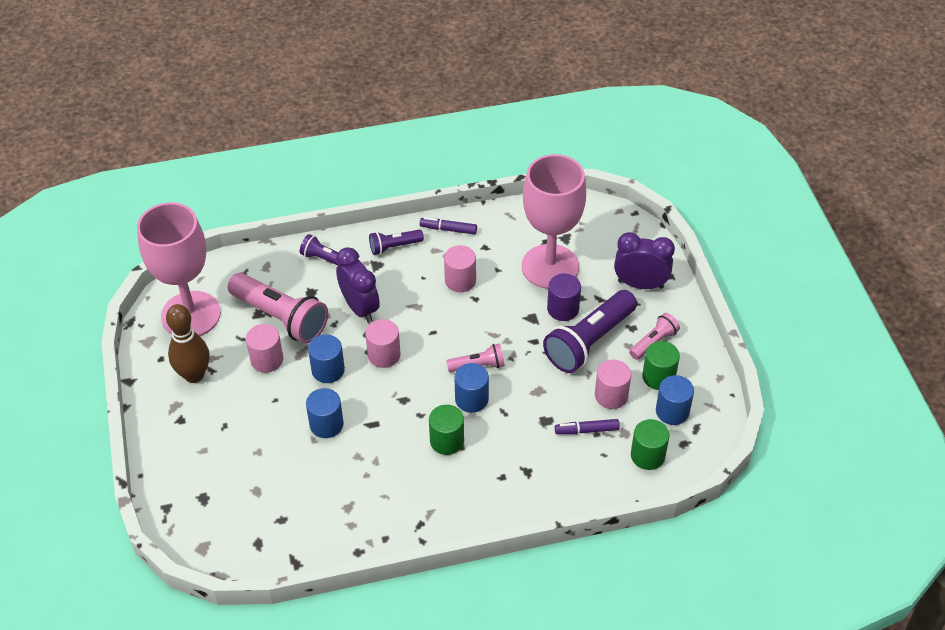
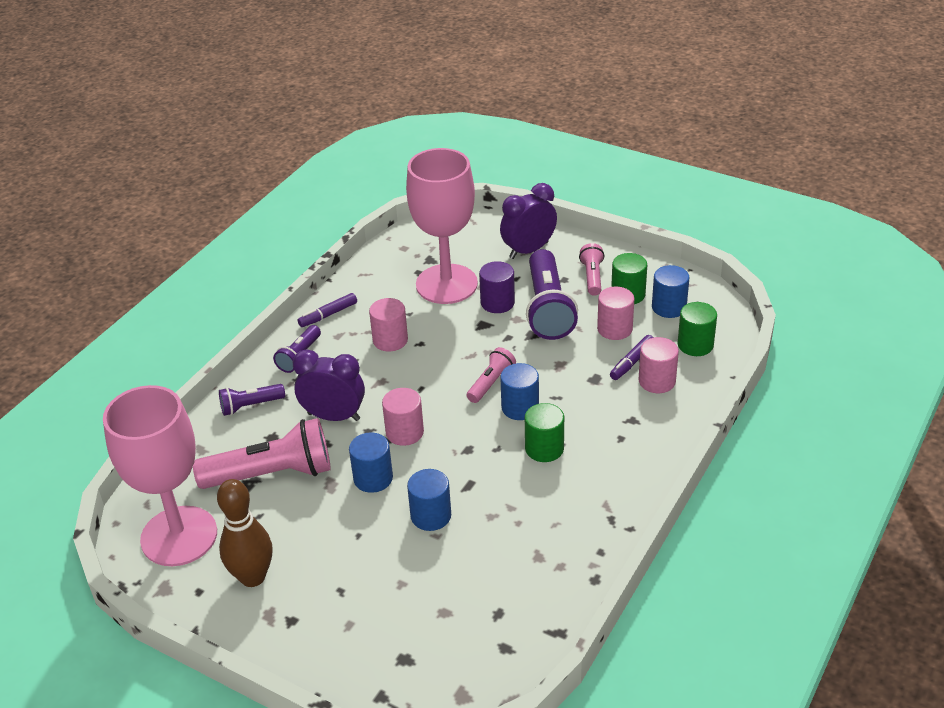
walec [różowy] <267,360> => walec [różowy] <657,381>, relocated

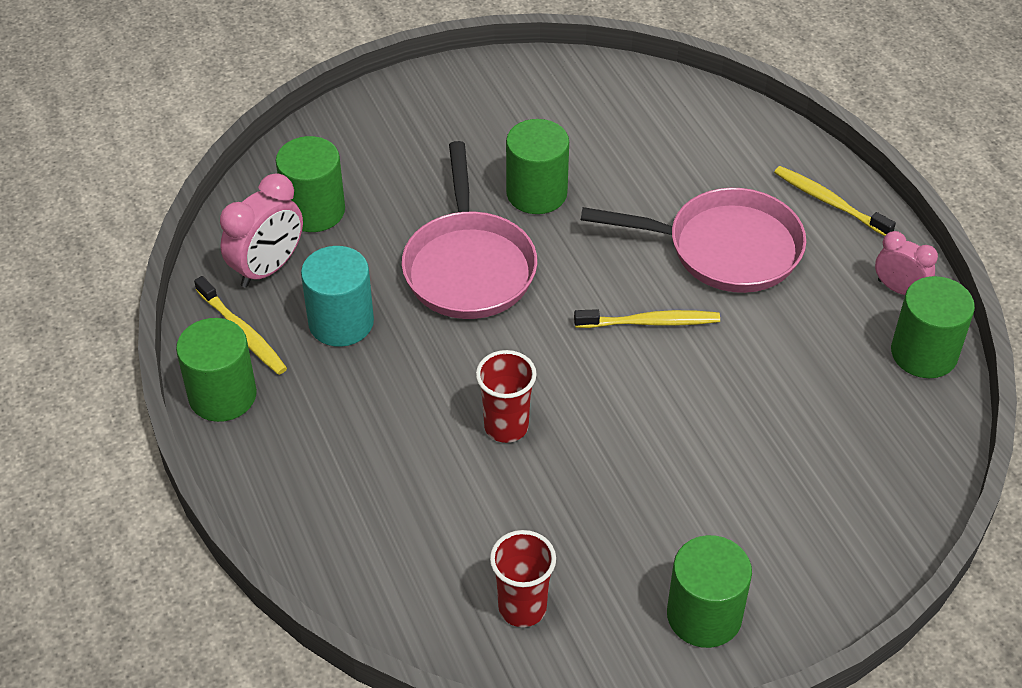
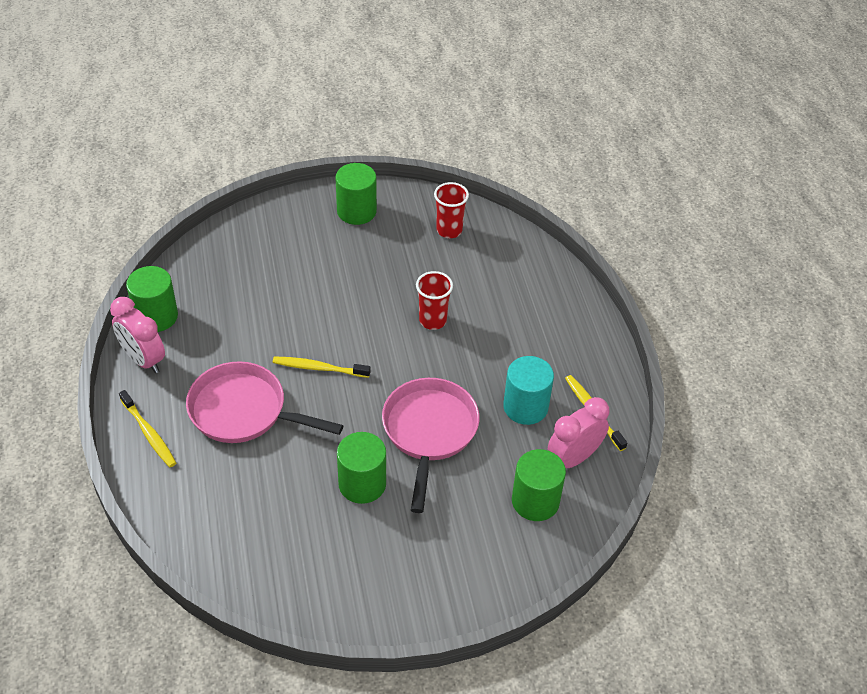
walec [zielony] <222,395> => nothing
budzik [różowy] <899,289> => budzik [różowy] <143,360>, x1.54

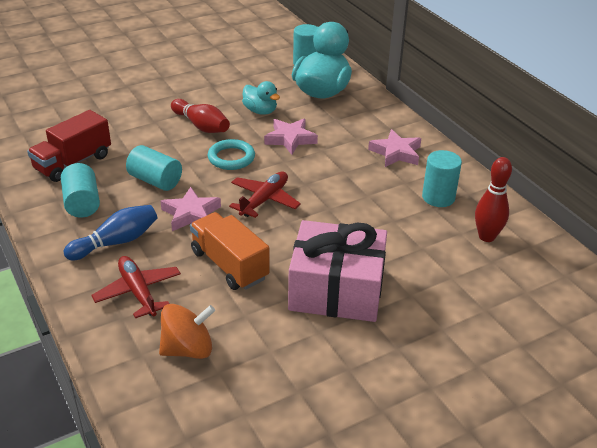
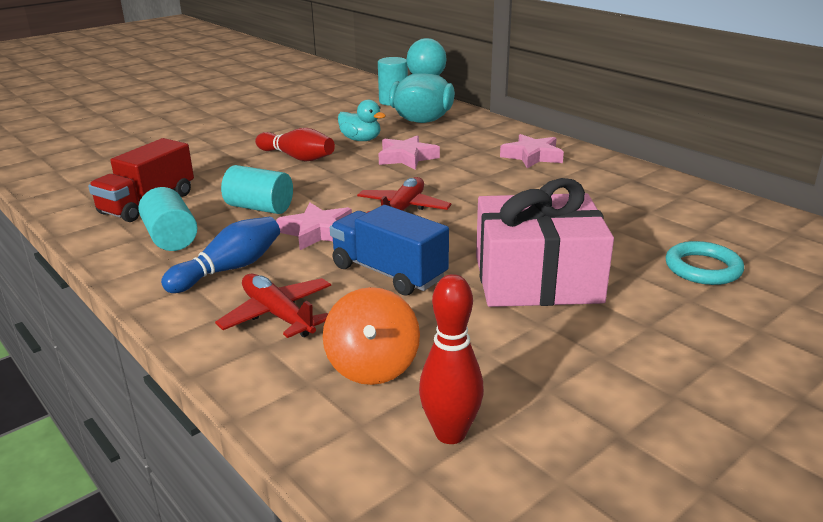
walec [turkusowy] <438,197> => nothing
pierścień [turkusowy] <231,158> => pierścień [turkusowy] <703,268>, relocated
kręgiel [czerwony] <486,237> => kręgiel [czerwony] <450,433>, relocated
ciężarówka [pomarańczowy] <229,265> => ciężarówka [niebieski] <388,273>
bączek [pomarańczowy] <188,349> => bączek [pomarańczowy] <372,366>, 120 degrees clockwise

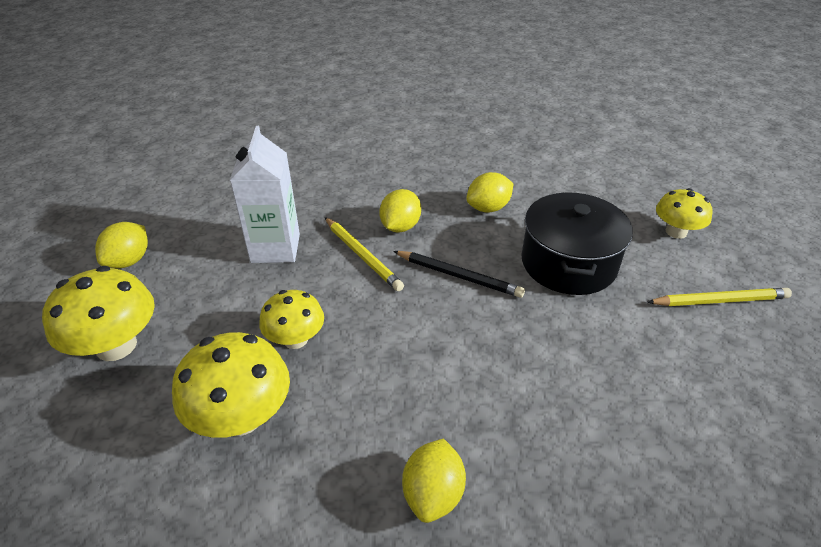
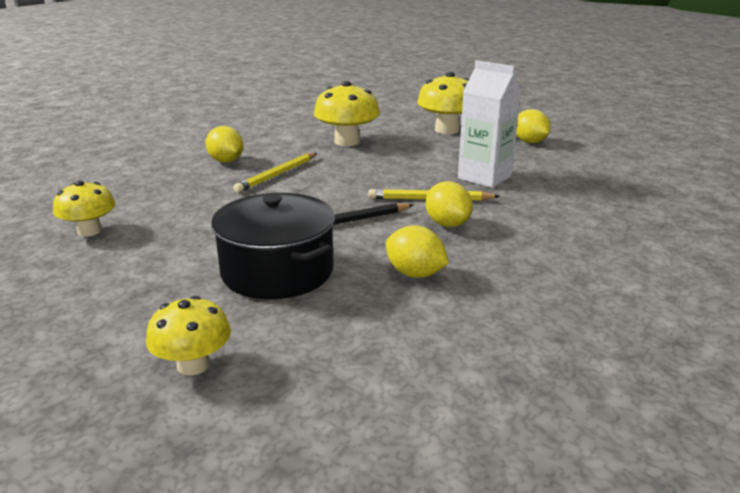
grzyb [żółty] <295,339> => grzyb [żółty] <89,231>, relocated
ołówek [żółty] <720,301> => ołówek [żółty] <277,175>, relocated
cytryna [żółty] <488,208> => cytryna [żółty] <415,274>, 60 degrees counterclockwise

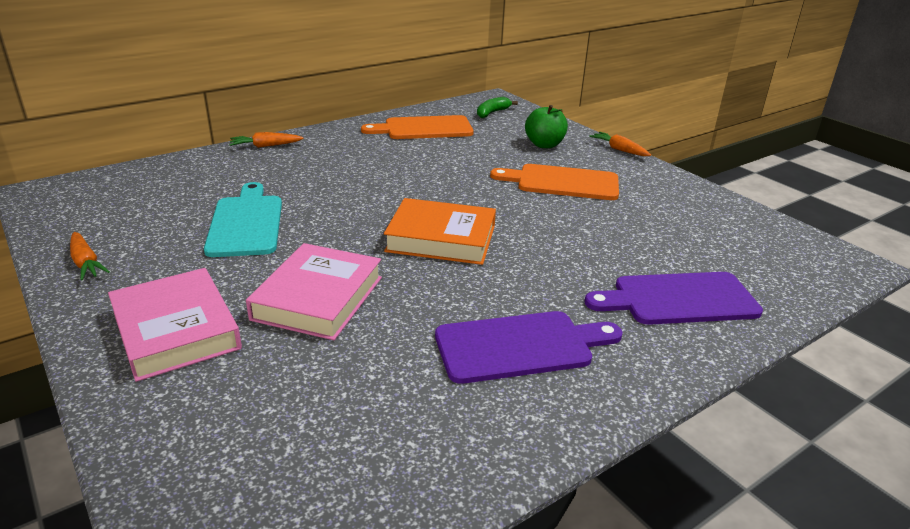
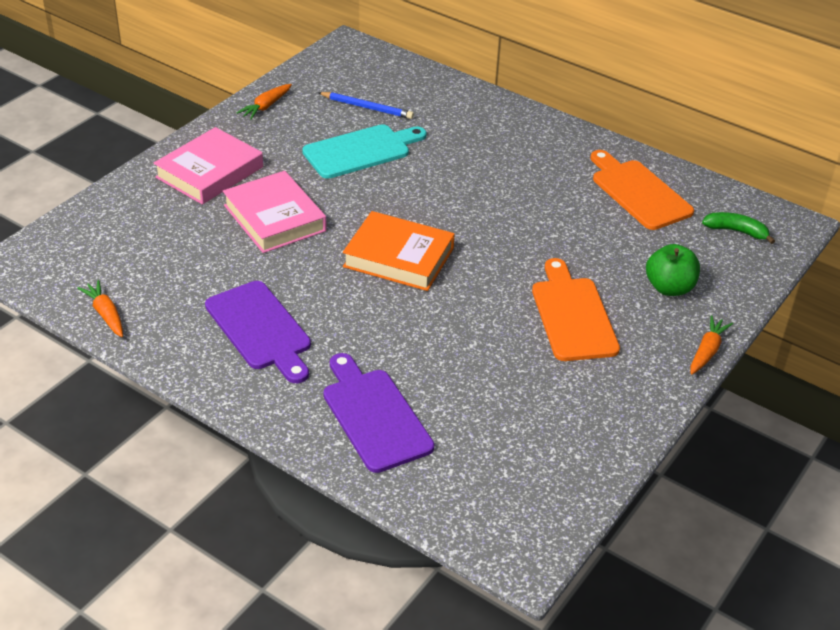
nothing => ołówek [niebieski] <367,107>
marchewka [pomarańczowy] <265,146> => marchewka [pomarańczowy] <105,314>, relocated
książka [różowy] <318,298> => książka [różowy] <275,218>, 60 degrees clockwise
książka [pomarańczowy] <441,238> => książka [pomarańczowy] <399,257>, 60 degrees counterclockwise

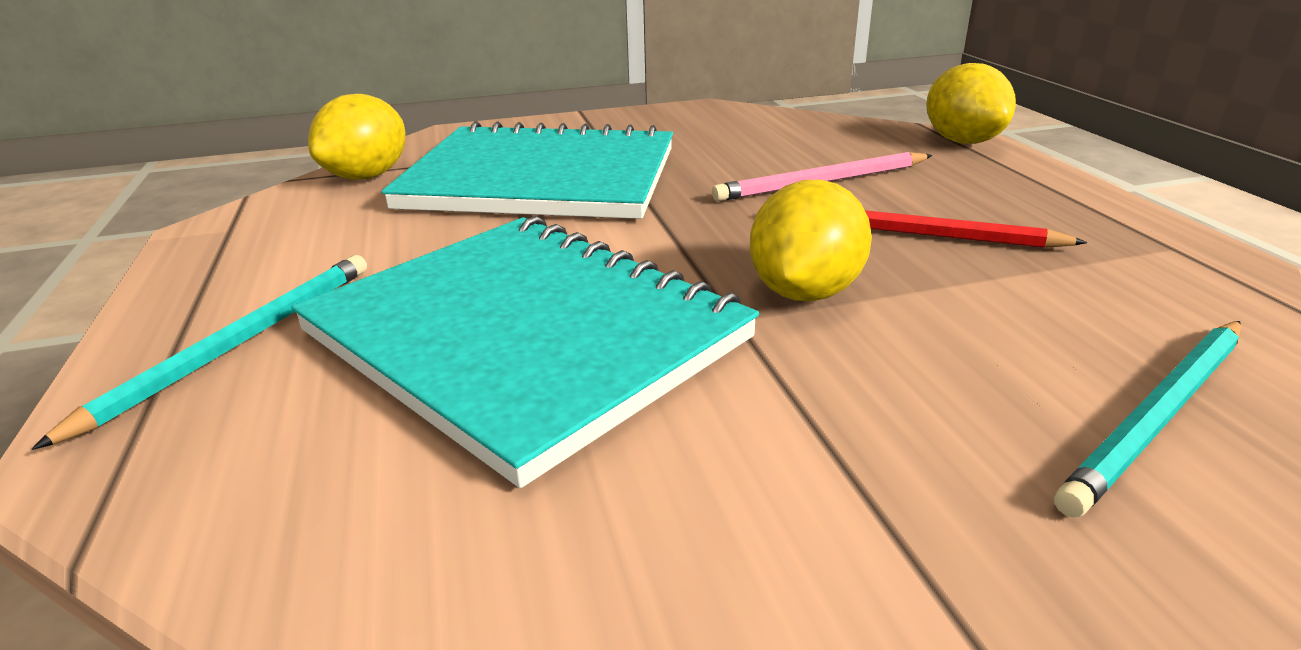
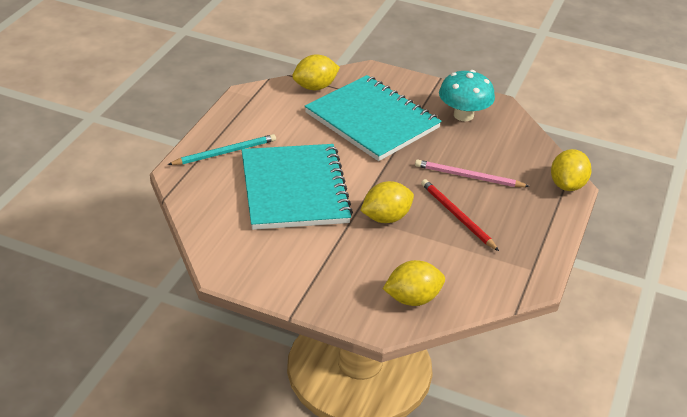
nothing => grzyb [turkusowy] <463,115>
ołówek [turkusowy] <1159,415> => cytryna [żółty] <412,299>

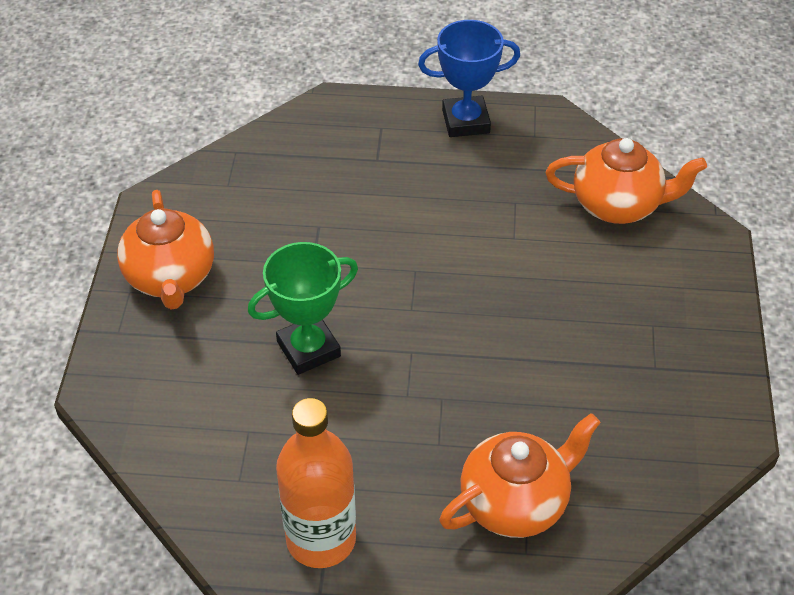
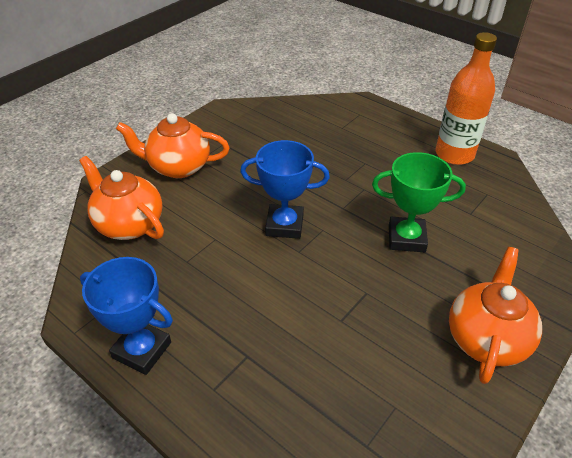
nothing => puchar [niebieski] <284,225>
imbryk [pomarańczowy] <515,503> => imbryk [pomarańczowy] <178,167>, relocated

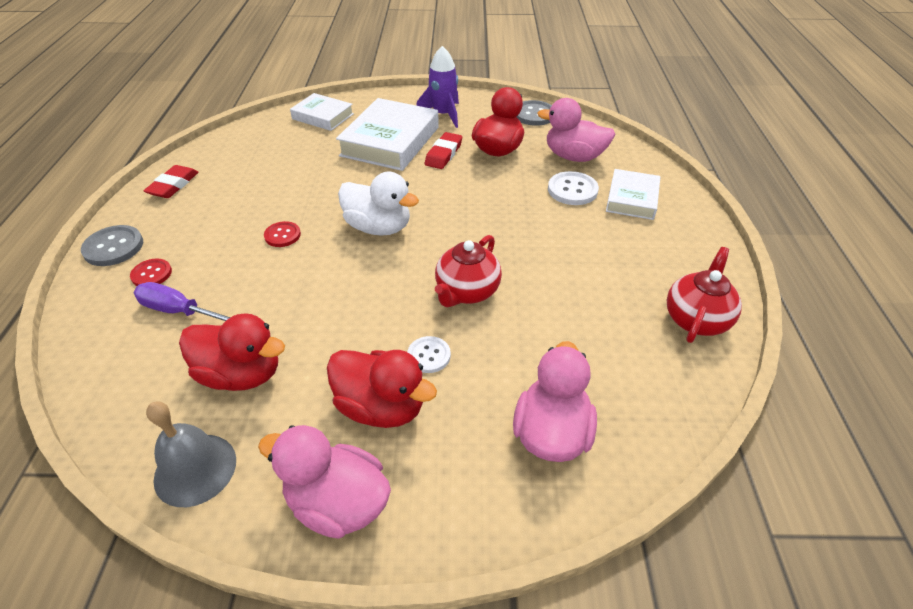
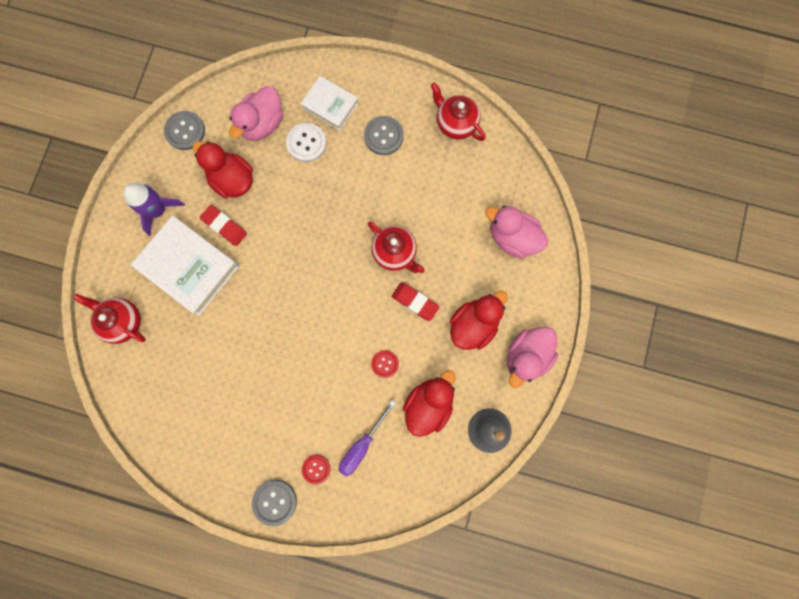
kaczka [biały] <378,227> => nothing
guzik [biały] <429,355> => nothing
nothing => guzik [szary] <383,136>
gumka do mazania [czerwony] <173,185> => gumka do mazania [czerwony] <415,302>, relocated
guzik [czerwony] <282,235> => guzik [czerwony] <385,364>, relocated
książka [biały] <323,116> => imbryk [czerwony] <122,321>

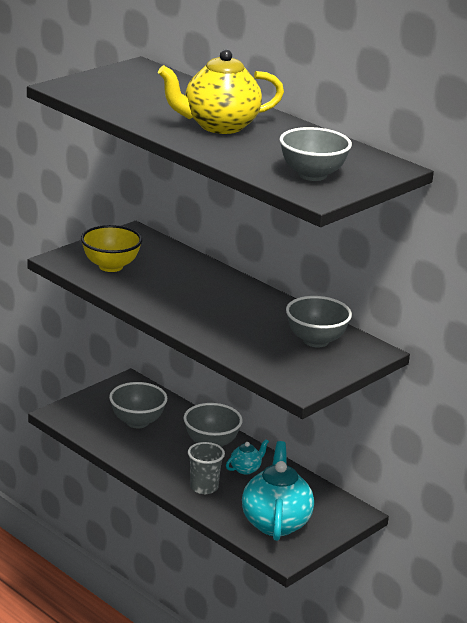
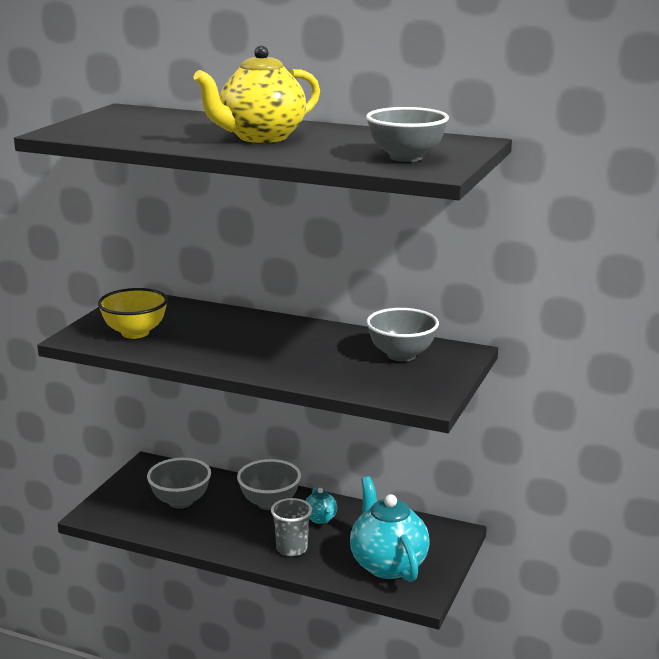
imbryk [turkusowy] <246,469> => imbryk [turkusowy] <320,519>, 135 degrees clockwise

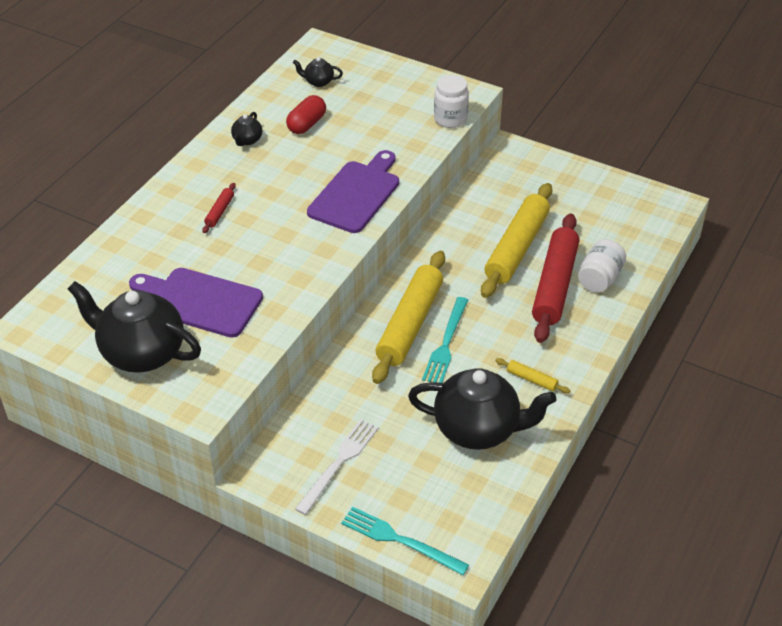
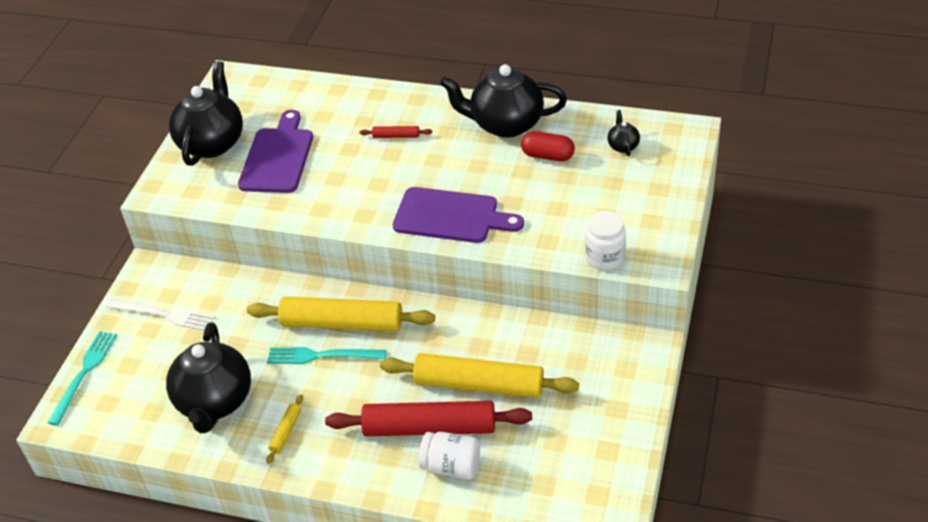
imbryk [czarny] <247,140> => imbryk [czarny] <505,124>, x2.32

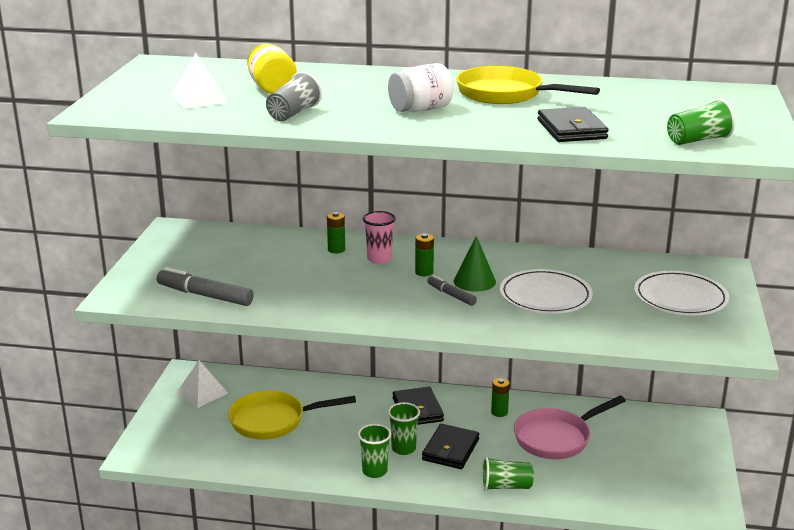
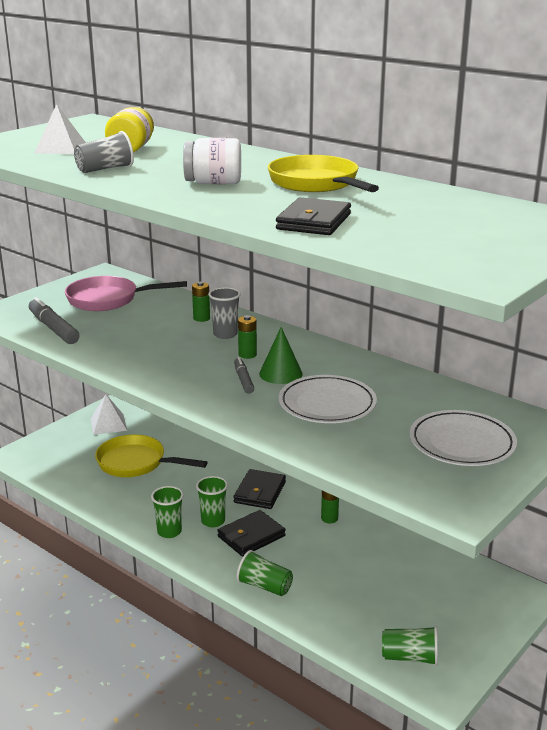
patelnia [różowy] <556,438> => patelnia [różowy] <108,300>, relocated
szklanka [zielony] <698,140> => szklanka [zielony] <410,657>, relocated
szklanka [różowy] <379,259> => szklanka [szary] <225,334>

